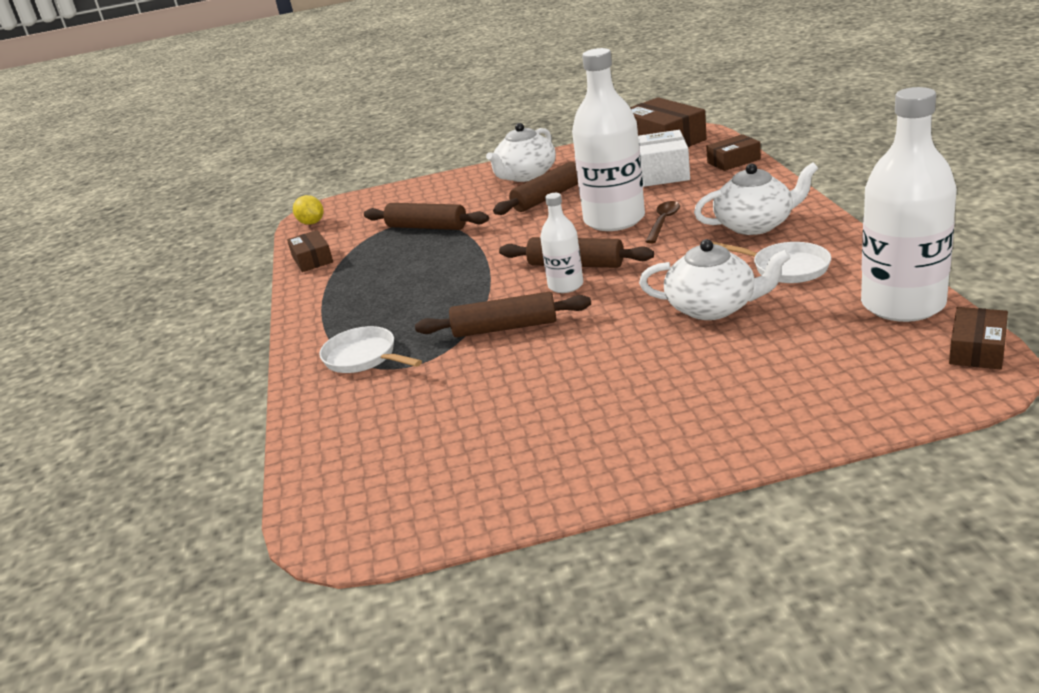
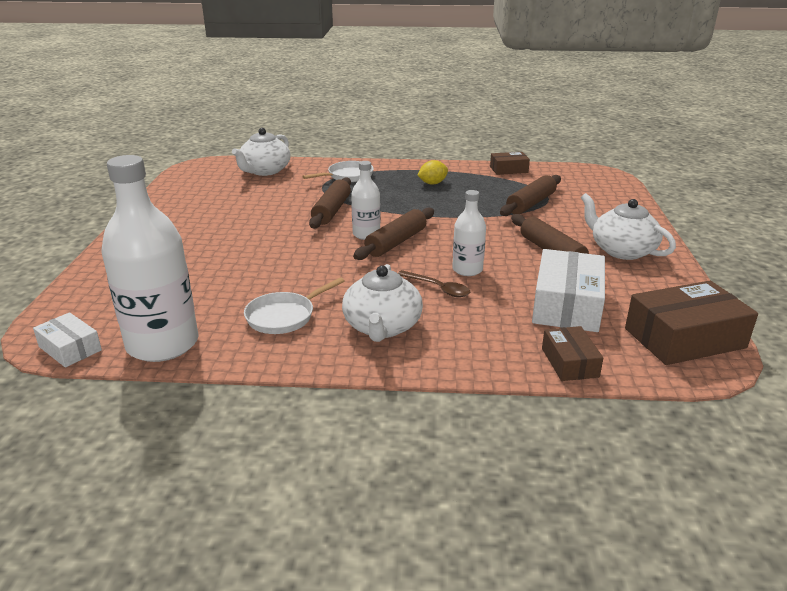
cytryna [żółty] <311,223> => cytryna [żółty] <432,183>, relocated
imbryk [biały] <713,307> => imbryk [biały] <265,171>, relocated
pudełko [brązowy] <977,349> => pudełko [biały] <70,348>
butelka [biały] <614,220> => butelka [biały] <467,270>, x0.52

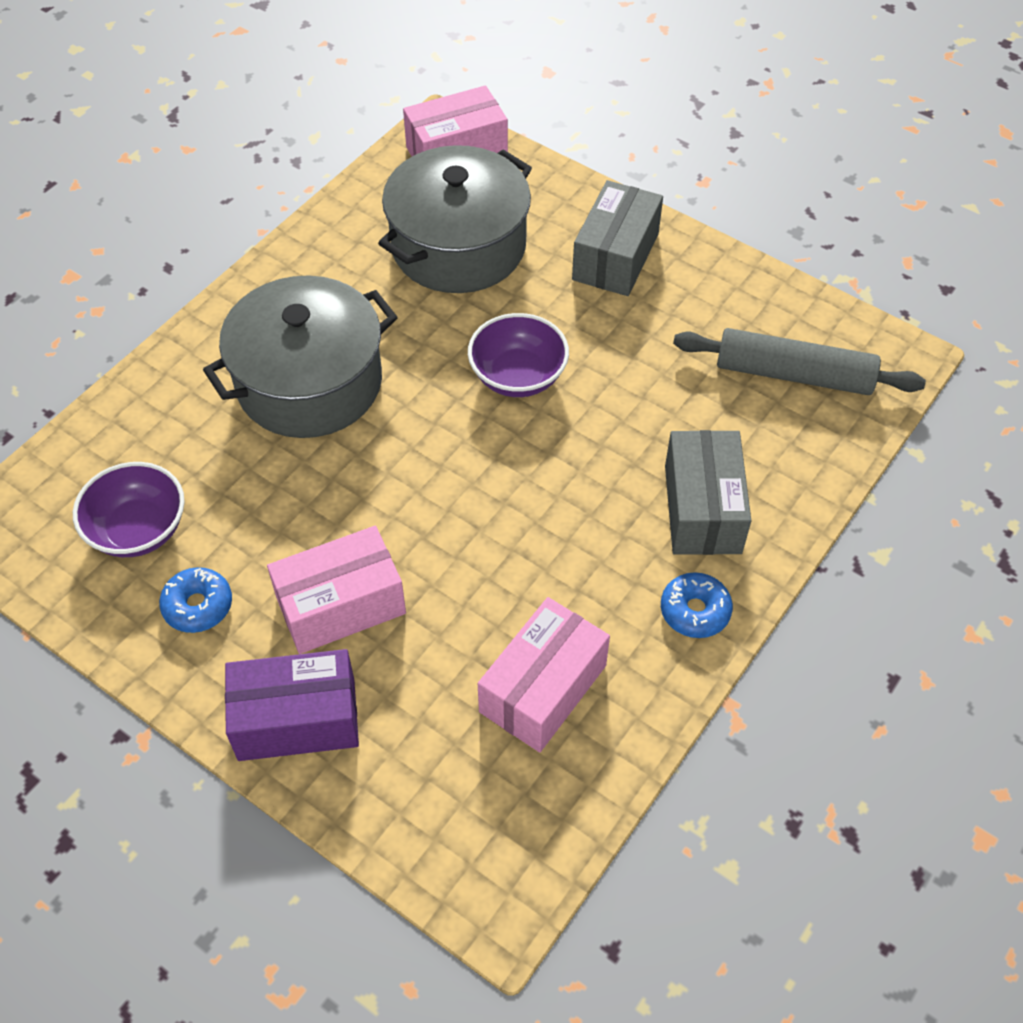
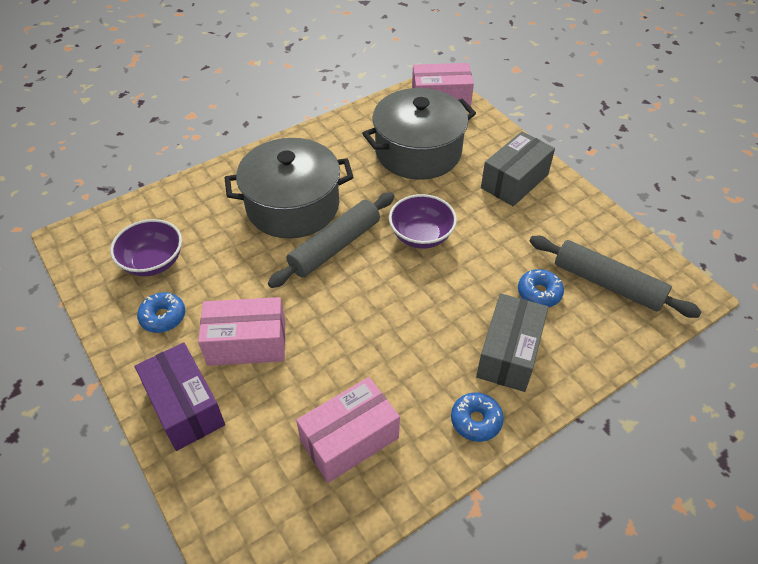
nothing => wałek do ciasta [szary] <334,246>
nothing => donut [niebieski] <539,293>
pudełko [fioletowy] <297,719> => pudełko [fioletowy] <185,406>, 45 degrees clockwise

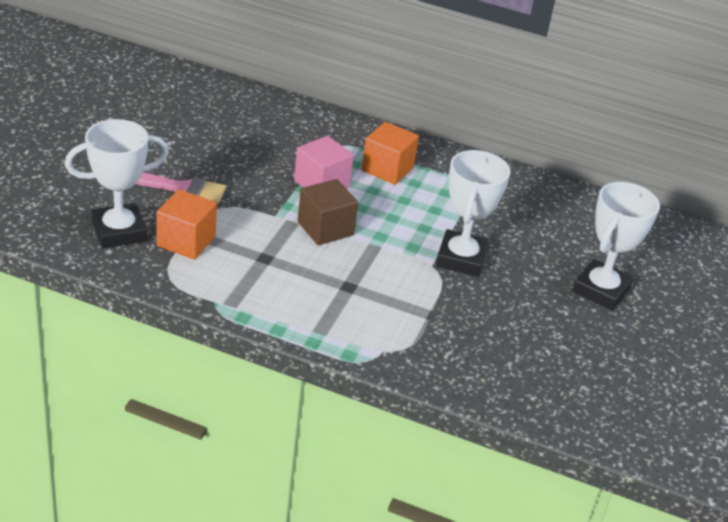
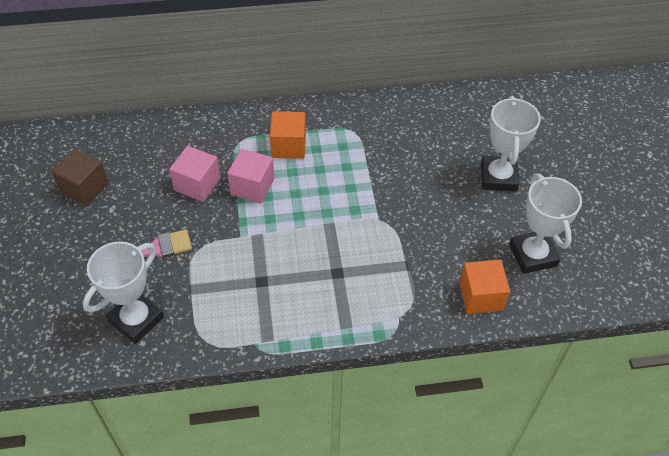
nothing => sześcian [różowy] <197,184>
sześcian [pomarańczowy] <186,241> => sześcian [pomarańczowy] <480,296>, relocated
sześcian [brązowy] <325,228> => sześcian [brązowy] <84,188>, relocated
puchar [biały] <461,258> => puchar [biały] <533,255>, relocated

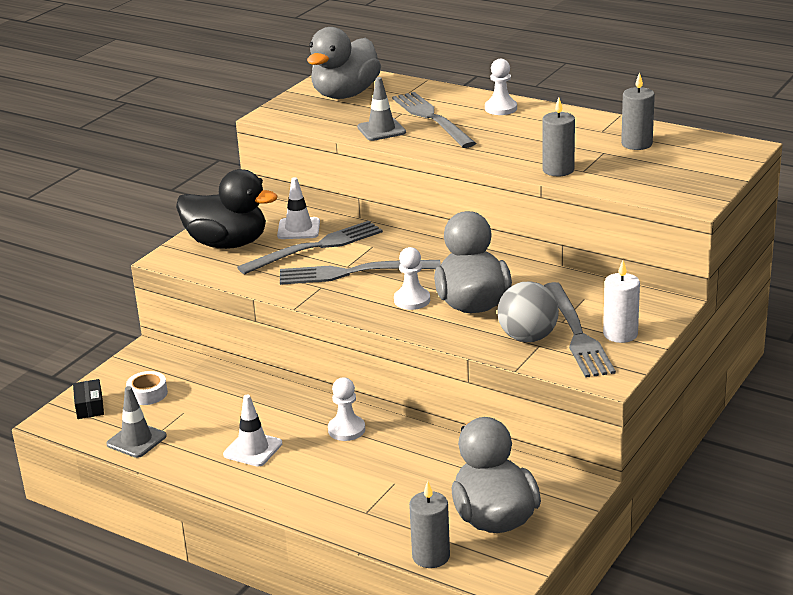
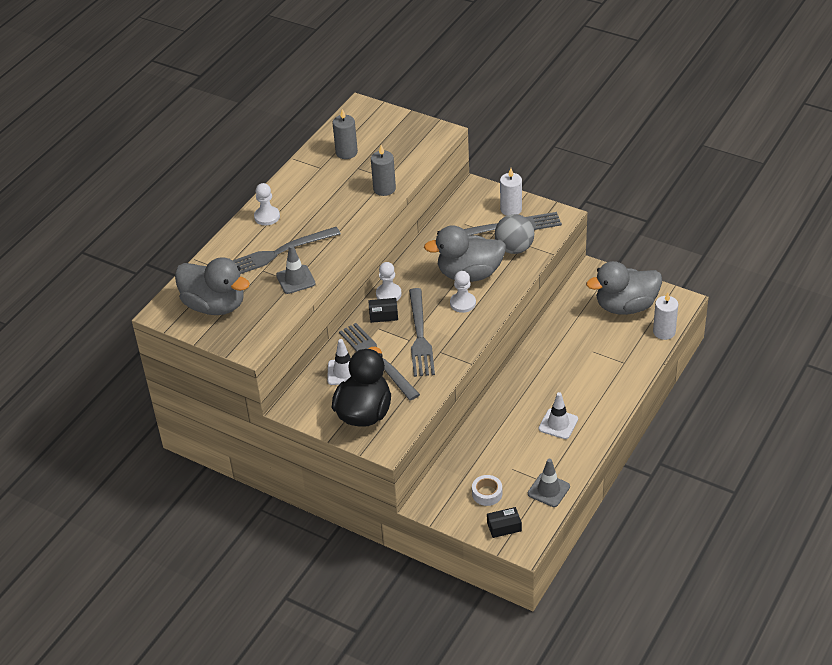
nothing => pudełko [czarny] <383,315>
pionek [biały] <346,430> => pionek [biały] <388,294>, relocated
świeca [szary] <431,556> => świeca [biały] <664,332>

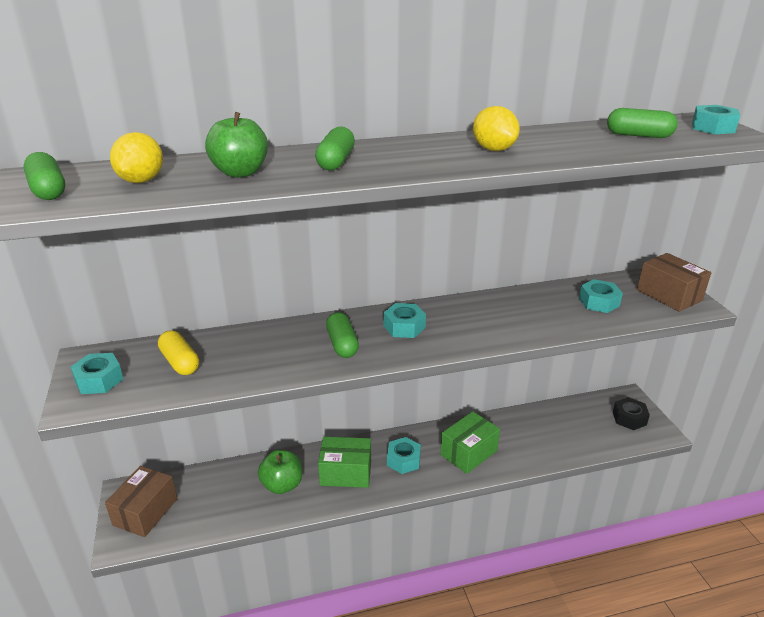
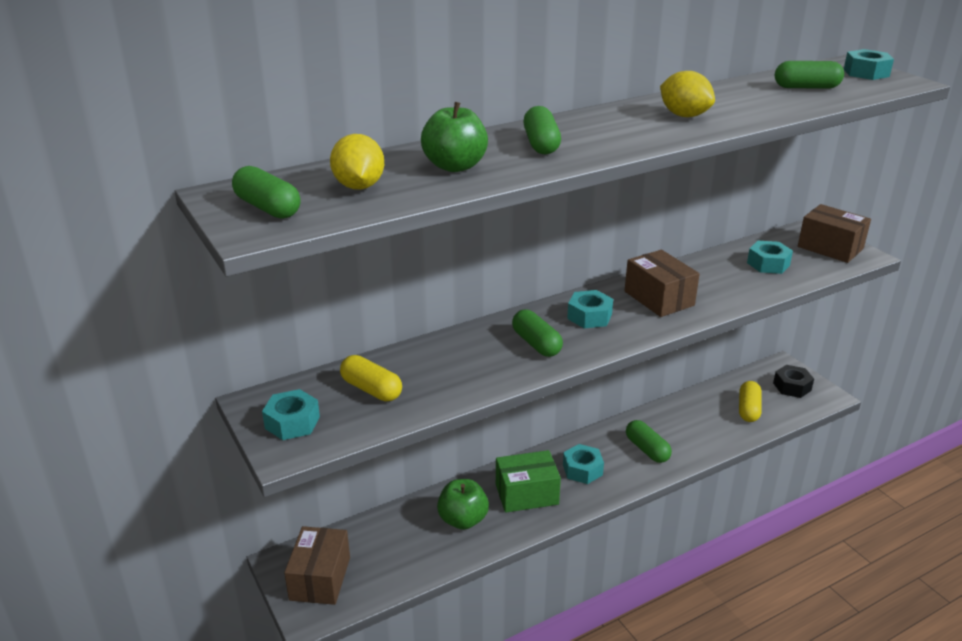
nothing => pudełko [brązowy] <659,298>
nothing => kapsułka [żółty] <748,409>
pudełko [zielony] <468,452> => kapsułka [zielony] <647,449>

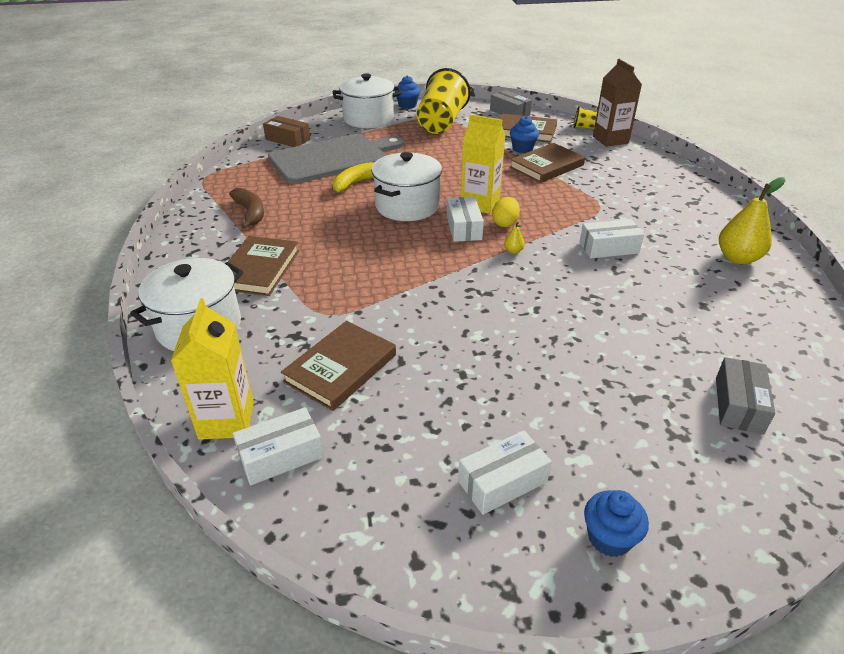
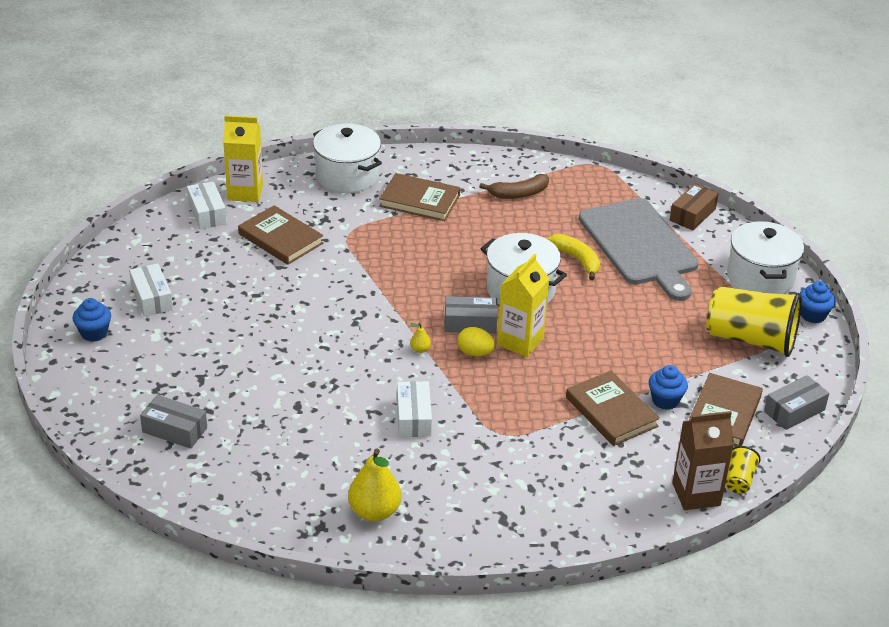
pudełko [biały] <464,228> => pudełko [szary] <470,323>

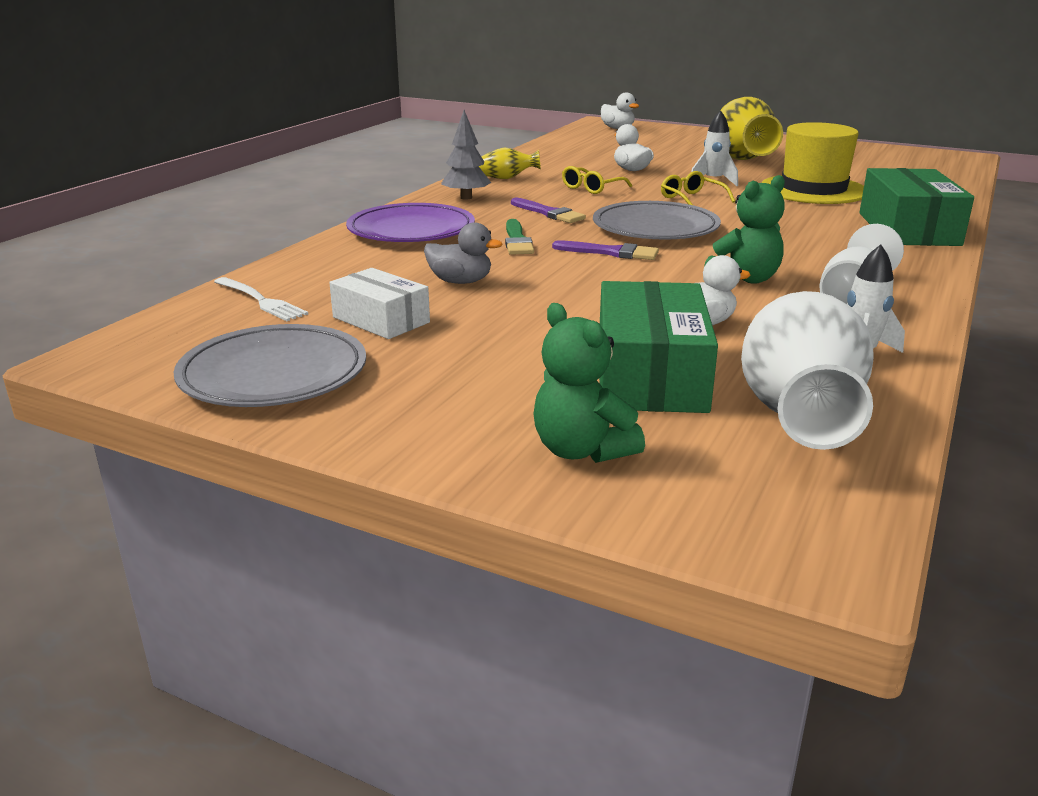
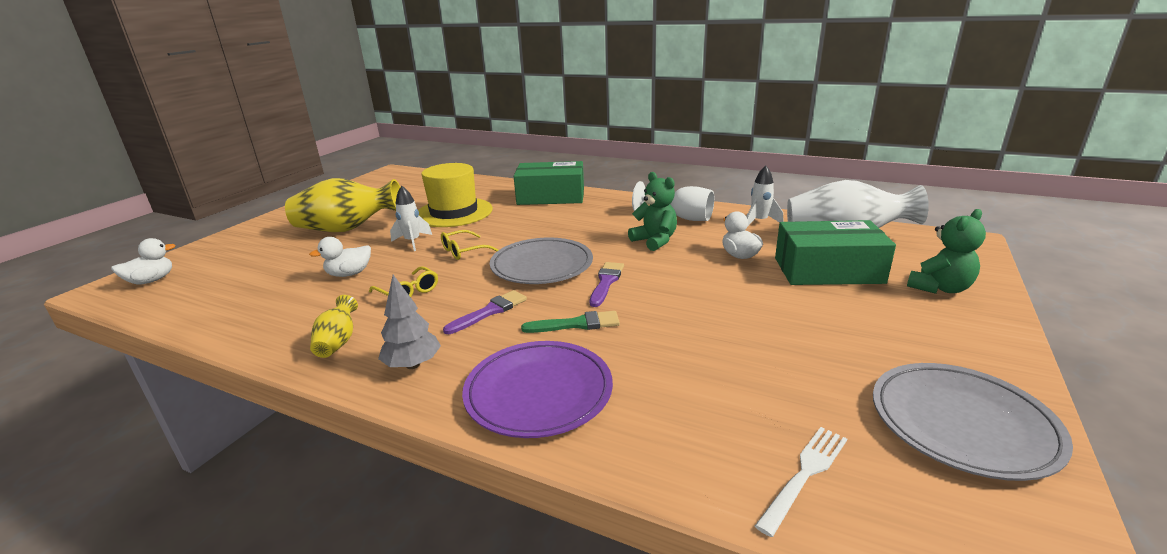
pudełko [biały] <381,320> => nothing
kaczka [szary] <460,282> => nothing

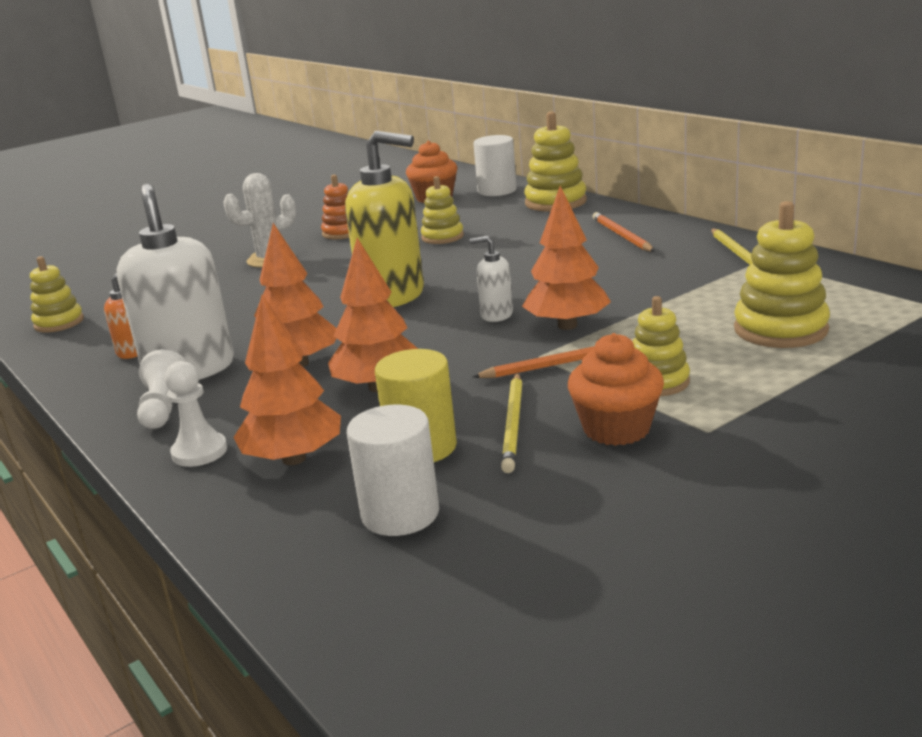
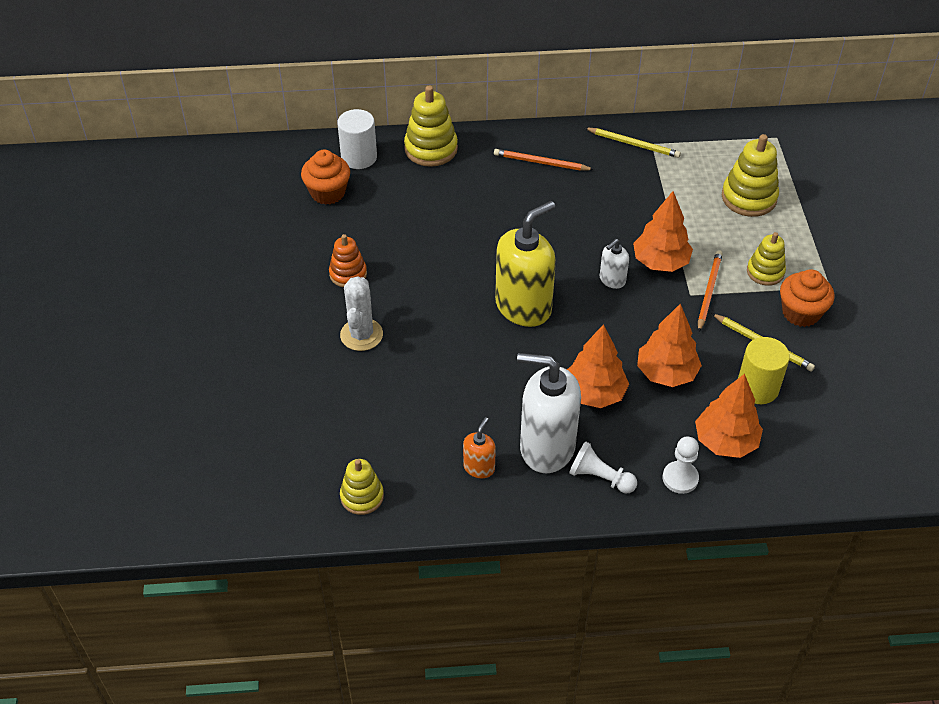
walec [biały] <400,514> => nothing
zabawka nakładanka [żółty] <442,237> => nothing

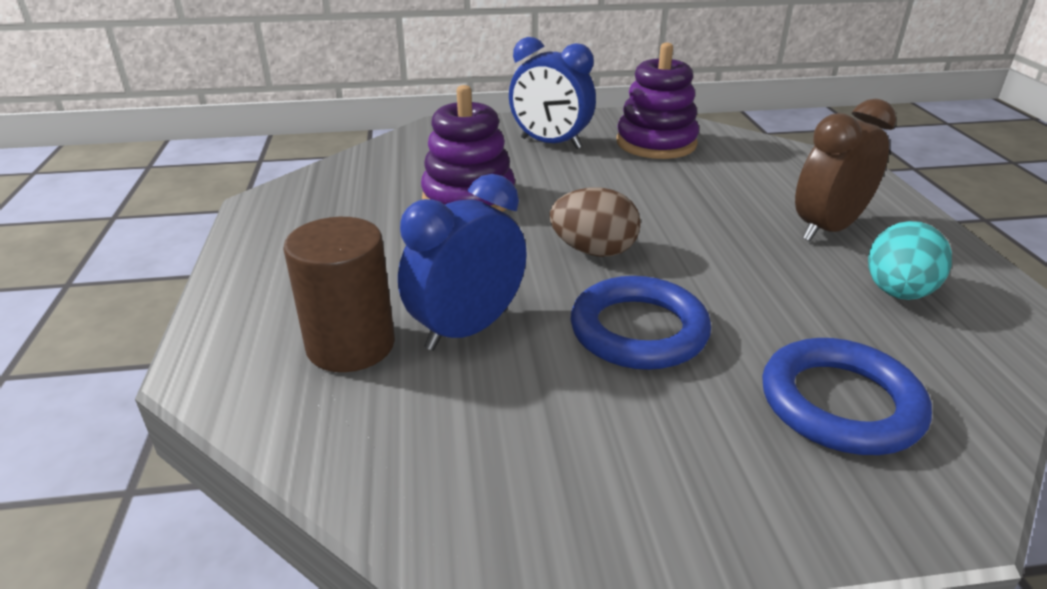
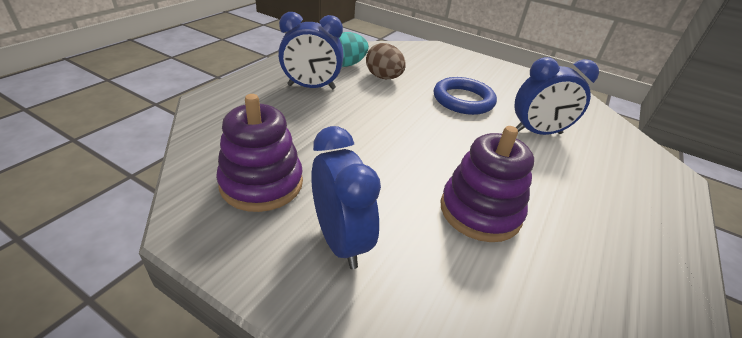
walec [brązowy] <351,345> => nothing
pierścień [niebieski] <840,403> => nothing
jajko [brązowy] <593,251> => jajko [brązowy] <383,77>, relocated
budzik [brązowy] <827,229> => budzik [niebieski] <311,87>

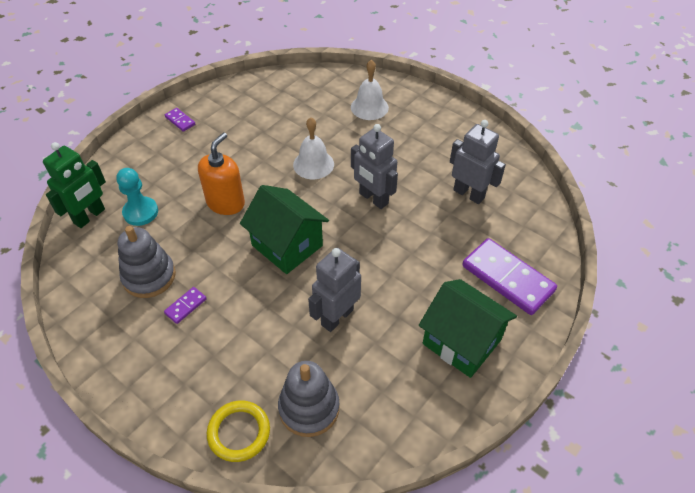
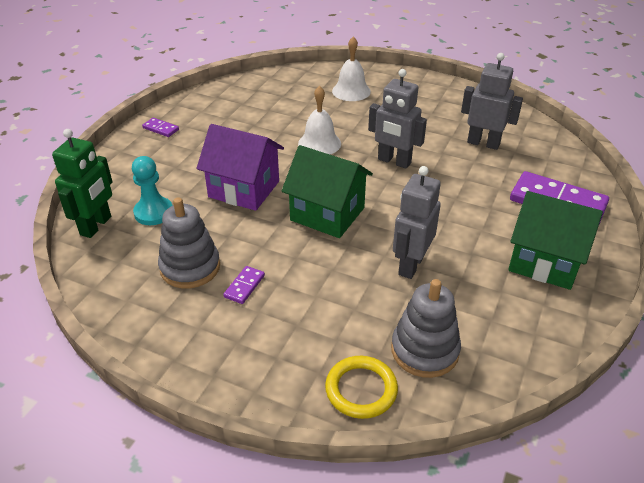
dozownik mydła [pomarańczowy] <226,203> => domek [fioletowy] <244,189>

